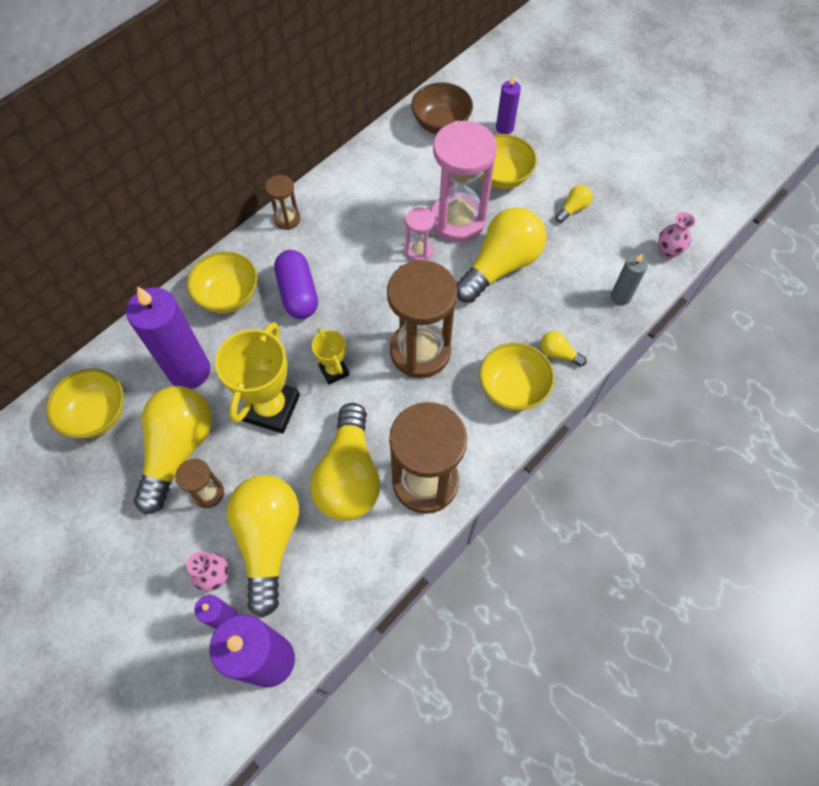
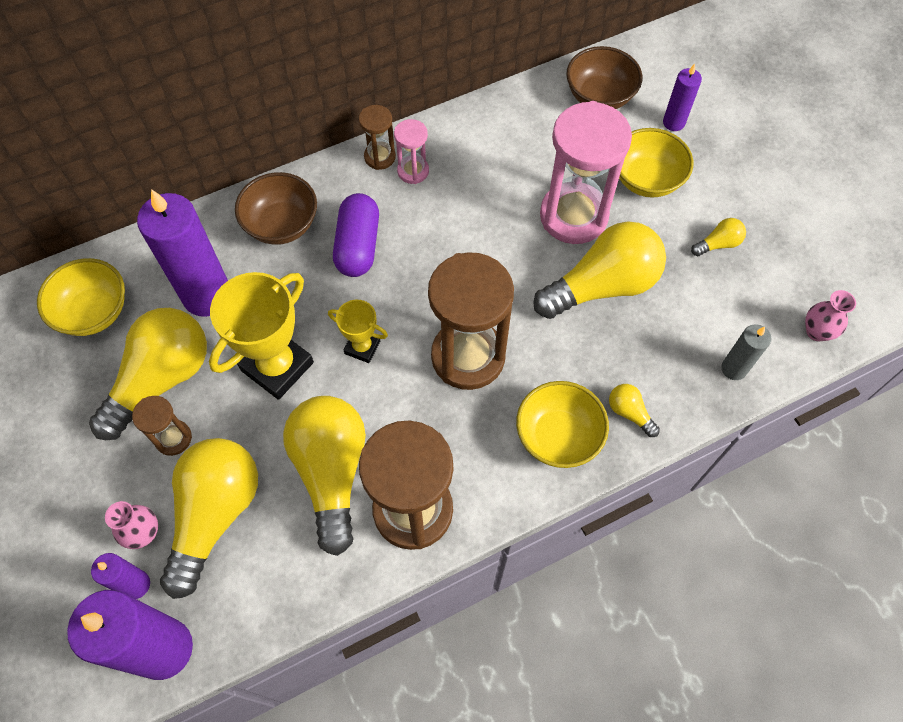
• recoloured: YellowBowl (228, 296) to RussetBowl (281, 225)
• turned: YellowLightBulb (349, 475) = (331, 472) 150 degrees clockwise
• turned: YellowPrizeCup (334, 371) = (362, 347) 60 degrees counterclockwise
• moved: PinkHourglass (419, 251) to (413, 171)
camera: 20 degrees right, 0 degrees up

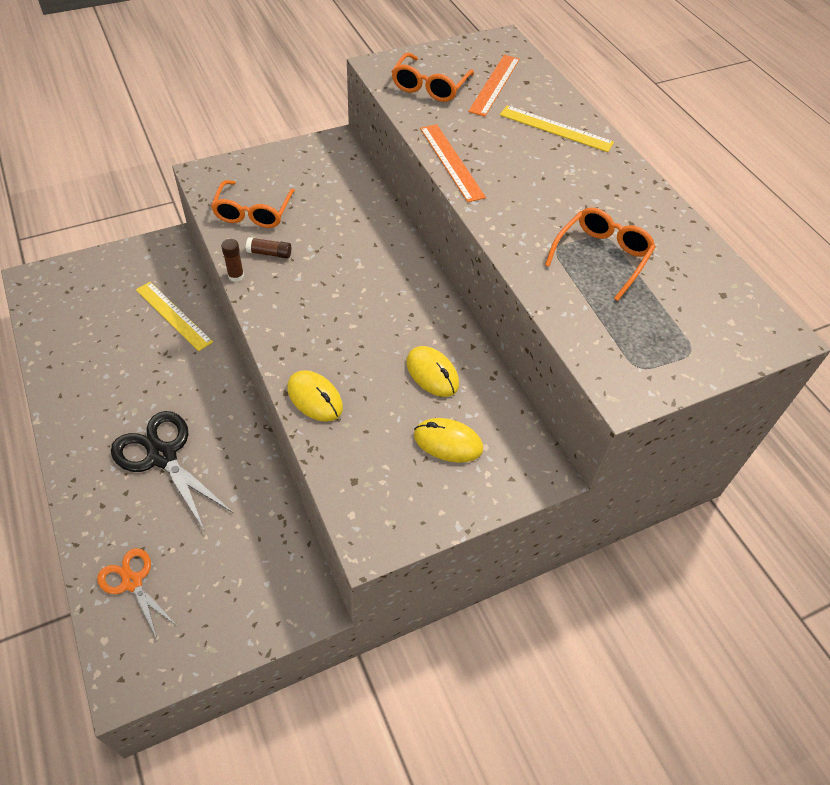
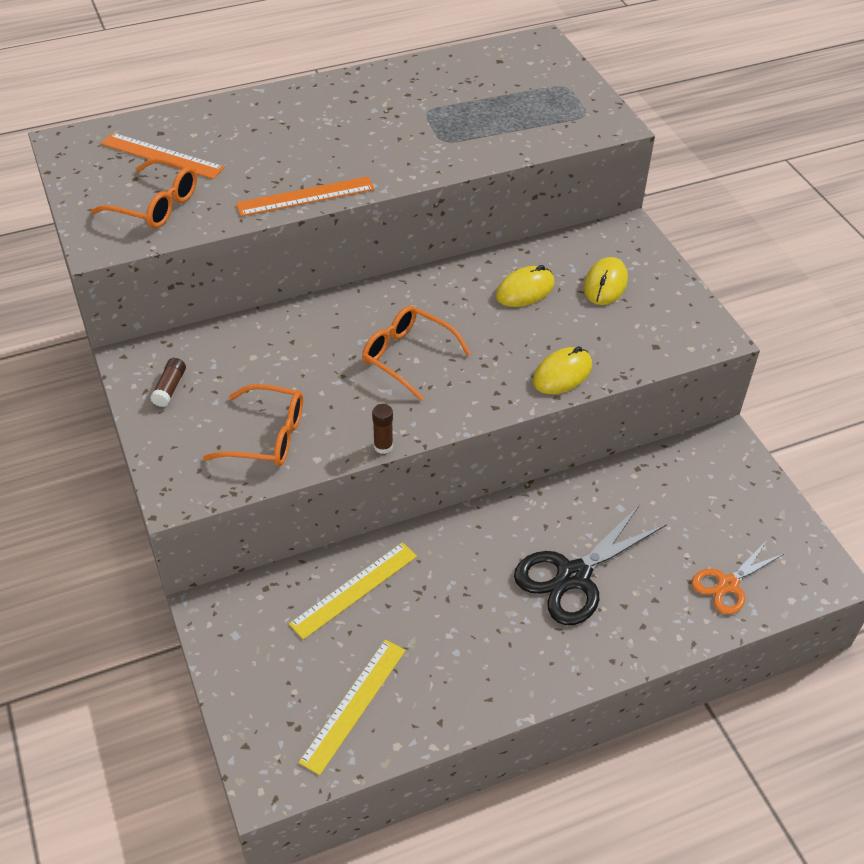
• moved: RussetGlueStick (269, 253) to (170, 388)
• moved: YellowRuler (556, 128) to (353, 705)
• moved: OrangeColouredGlasses (601, 257) to (407, 356)
camera: 85 degrees left, 5 degrees down

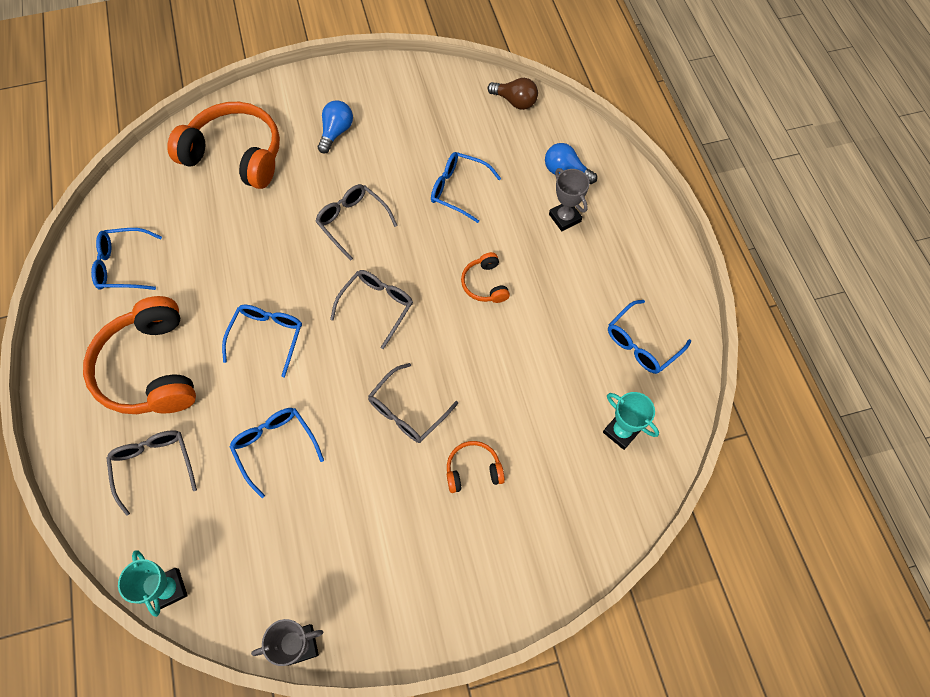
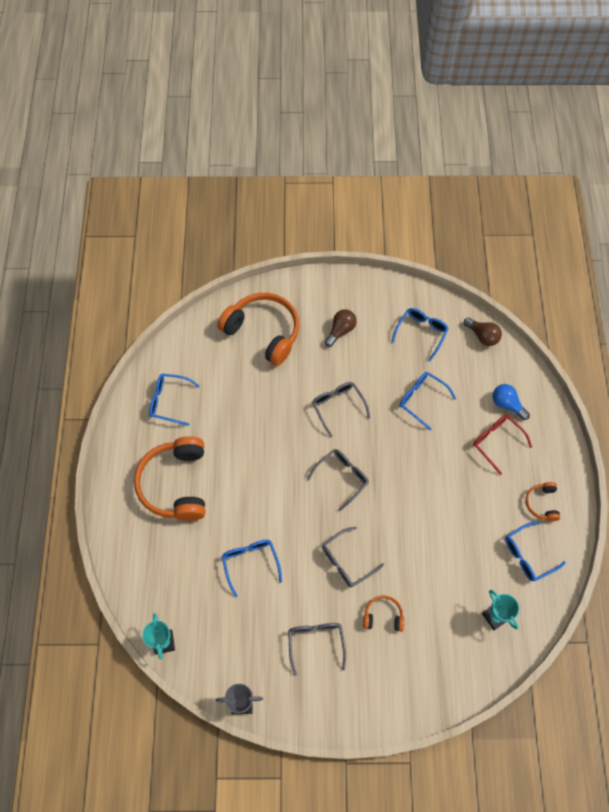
• moved: AshGreyGlasses (154, 465) to (316, 642)
• recoloured: CobaltLightBulb (336, 132) to RussetLightBulb (340, 330)
• moved: CobaltGlasses (267, 337) to (421, 333)
• replaced: AshGreyPrizeCup (564, 218) to RedGlasses (496, 442)
• moved: OrangeColouredHeadphones (485, 284) to (542, 503)
camera: 15 degrees right, 0 degrees up

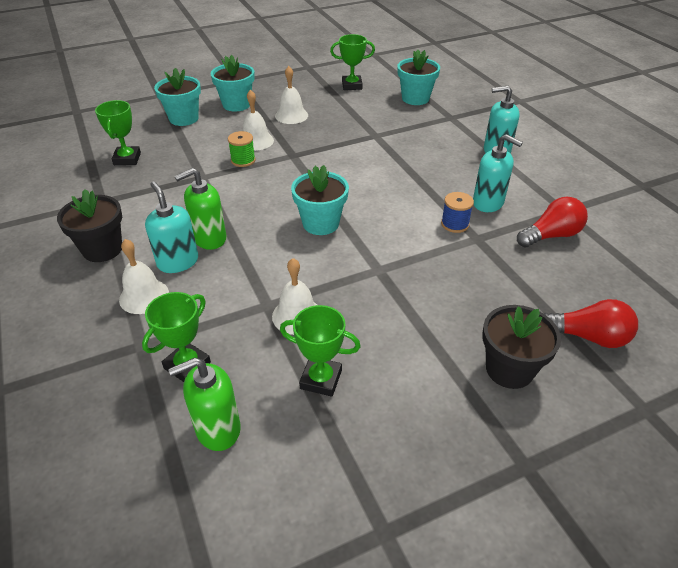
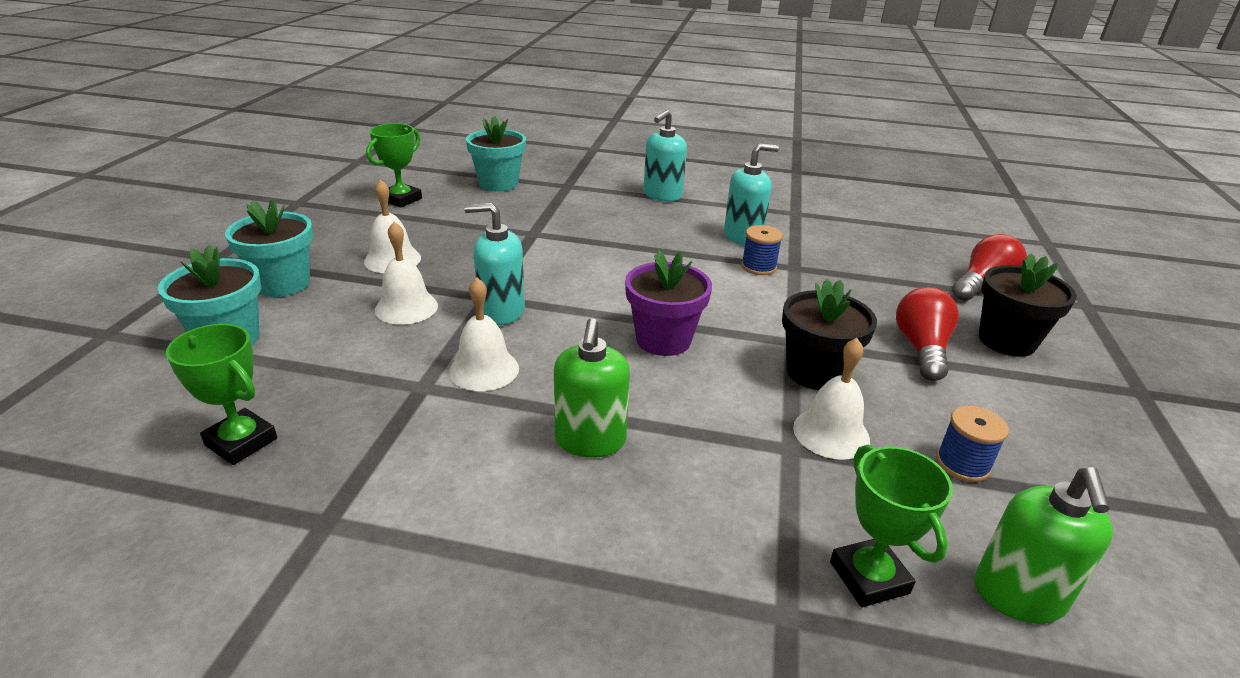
• moved: PureWhiteBell (144, 296) to (484, 369)
• moved: TurquoiseSoapPump (178, 262) to (501, 312)
• recoloured: TurquoiseFlowerPot (321, 223) to PurpleFlowerPot (663, 340)
• moved: BlackFlowerPot (102, 249) to (815, 372)
• moved: RedLightBulb (551, 235) to (921, 349)
• replaced: GreenPrizeCup (321, 379) to CobaltBobbin (962, 464)
• removed: GreenBobbin (243, 160)
camera: 55 degrees left, 10 degrees down

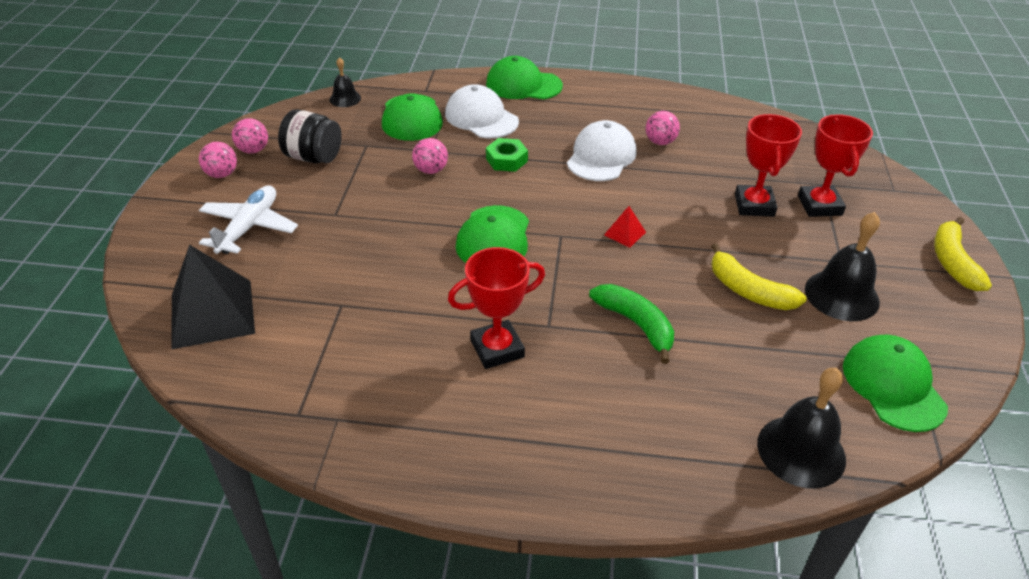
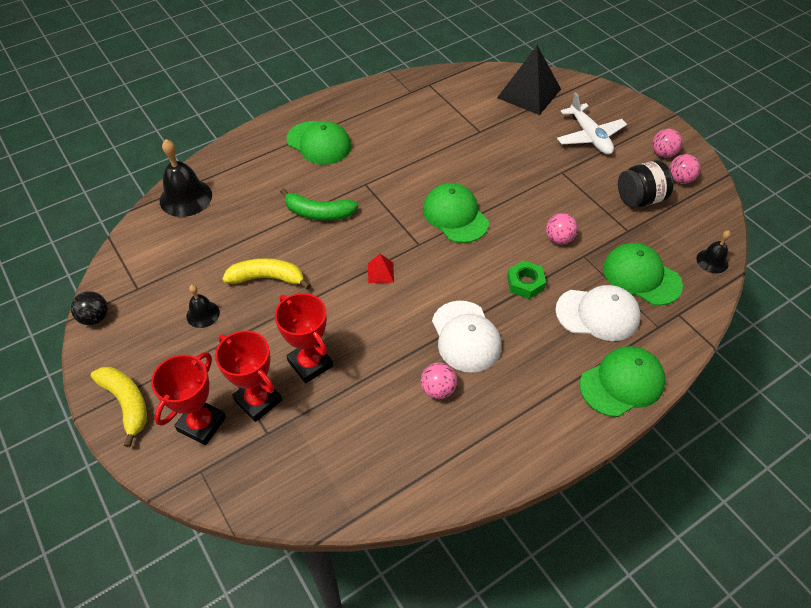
• added: BlackBall (95, 318)
• moved: RedPrizeCup (497, 349) to (202, 424)
• resized: BlackBell (841, 295) = (203, 314) x0.56
• moved: GreenBaseballCap (893, 385) to (319, 143)
camera: 140 degrees right, 10 degrees up

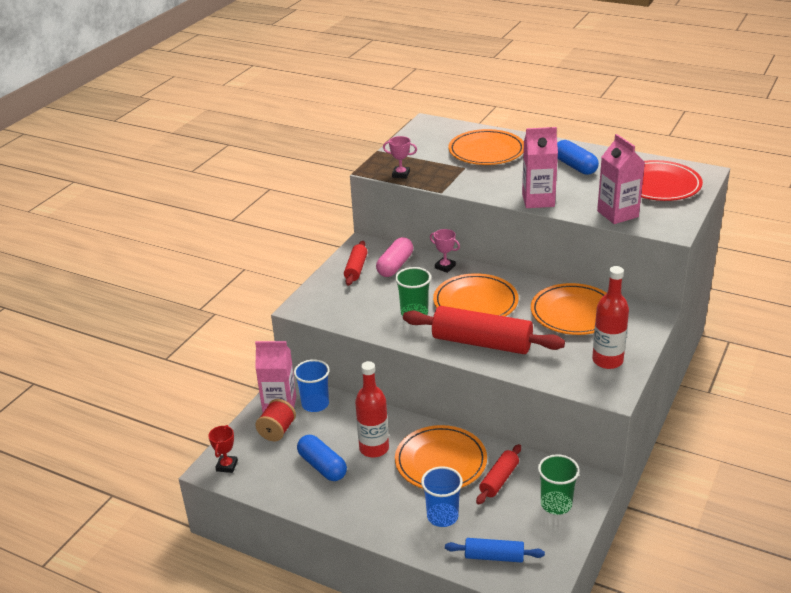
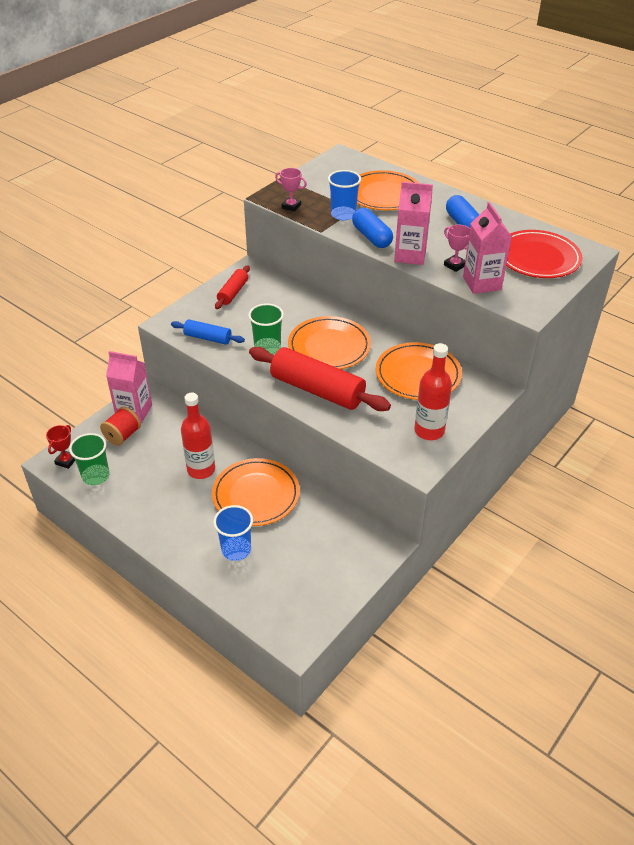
• moved: GreenTumbler (556, 504) to (95, 476)
• moved: CobaltRollingPin (494, 556) to (208, 338)
• moved: CobaltTumbler (315, 404) to (343, 214)
• moved: CobaltPillShape (322, 466) to (371, 237)
• moved: PinkPrizeCup (445, 267) to (454, 265)
• removed: PinkPillShape (395, 266)
• removed: RedRollingPin (499, 480)
camera: 10 degrees right, 10 degrees up

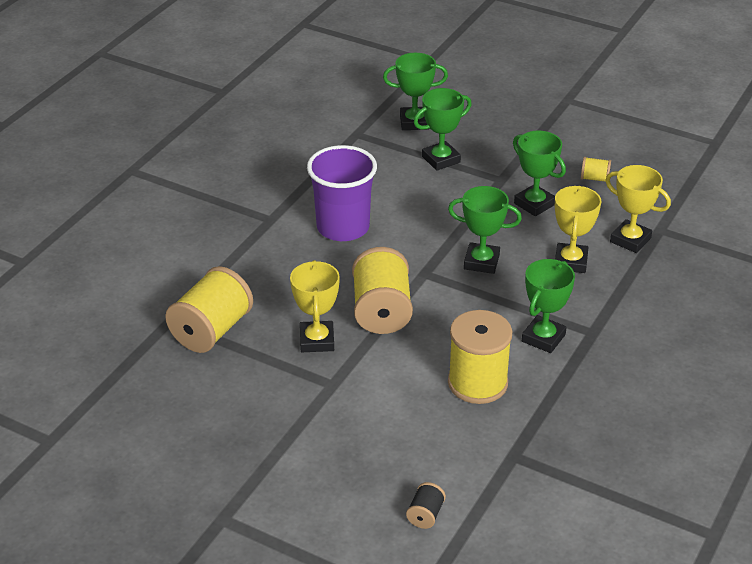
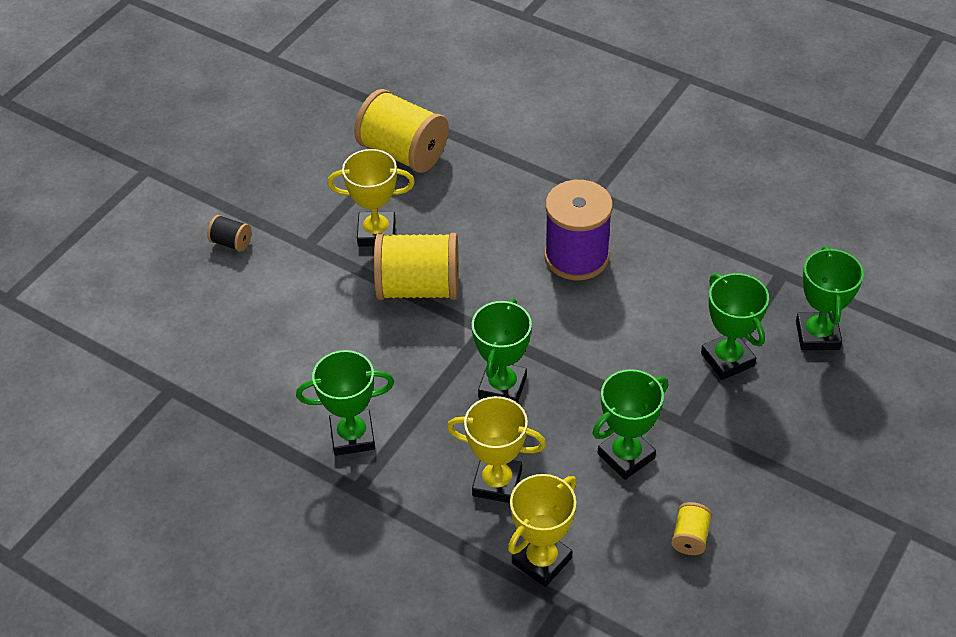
• moved: BlackBobbin (425, 515) to (231, 242)
• turned: GreenPrizeCup (543, 338) = (352, 436) 45 degrees counterclockwise
• replaced: PurpleTumbler (343, 227) to PurpleBobbin (576, 257)
• removed: YellowBobbin (477, 383)
camera: 95 degrees right, 10 degrees up

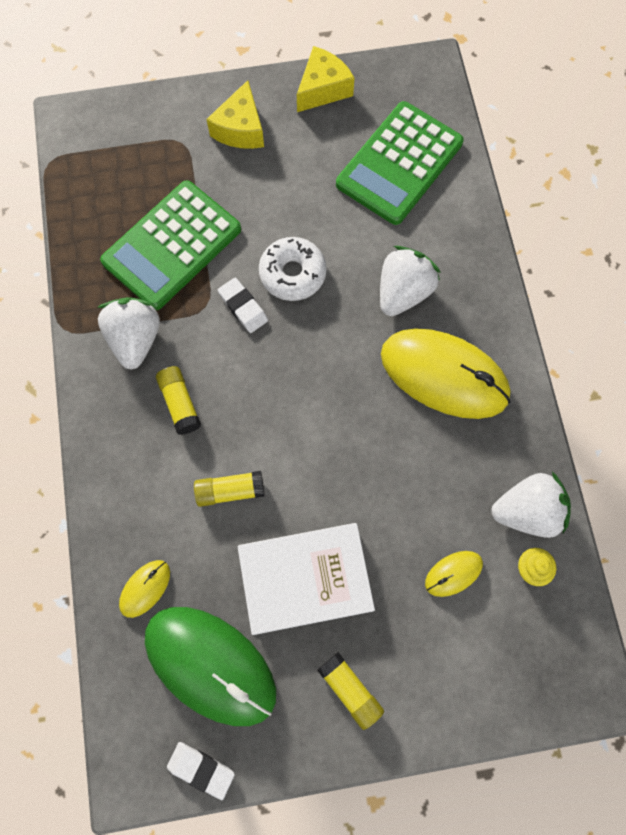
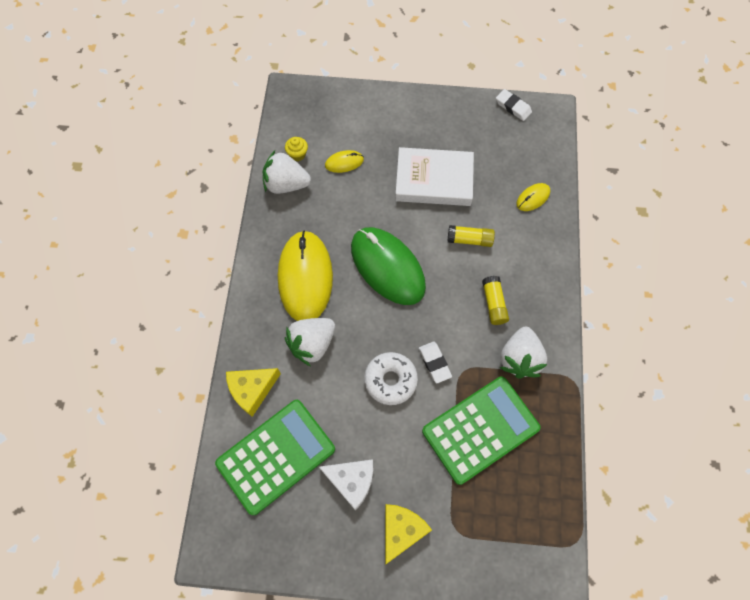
• moved: YellowCheese (323, 89) to (252, 390)
• turned: YellowPcMouse (444, 375) = (305, 277) 45 degrees clockwise
• added: PureWhiteCheese (351, 481)
• moved: GreenPcMouse (210, 665) to (387, 267)
• removed: YellowGlueStick (350, 690)
camera: 165 degrees left, 5 degrees down

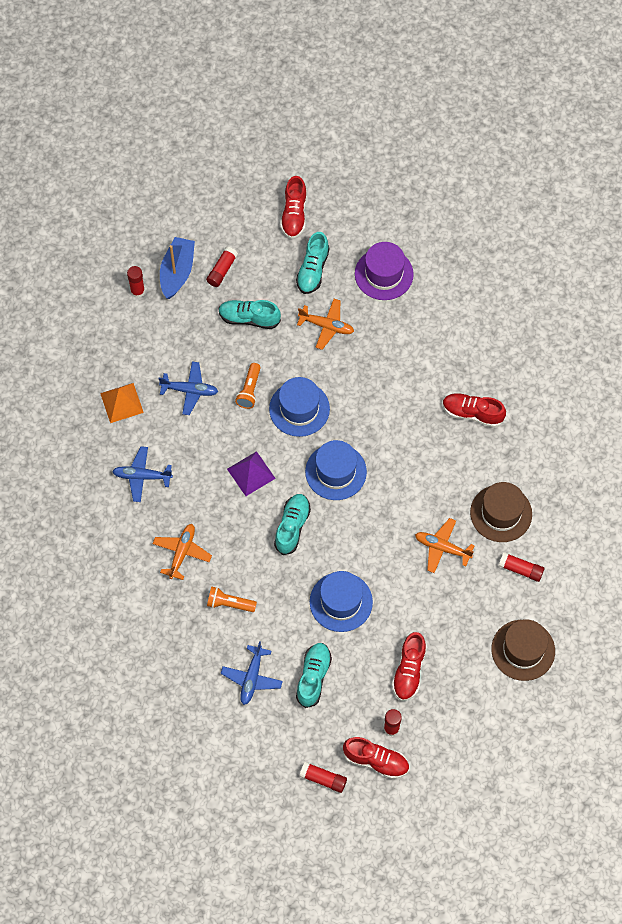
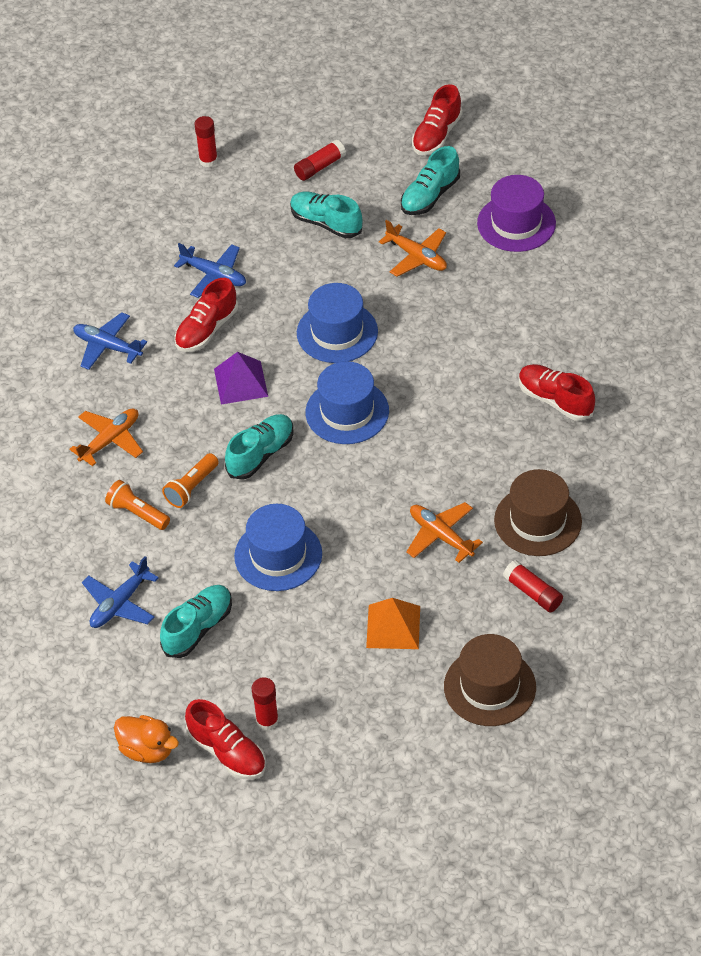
• replaced: RedGlueStick (323, 779) to OrangeColouredRubberDuck (147, 750)
• moved: OrangeColouredFlashlight (249, 390) to (192, 487)
• moved: RedSneaker (409, 671) to (206, 329)
• moved: OrangeColouredPyramid (121, 402) to (393, 626)
• removed: CobaltBoat (177, 272)
camera: 25 degrees right, 15 degrees down

